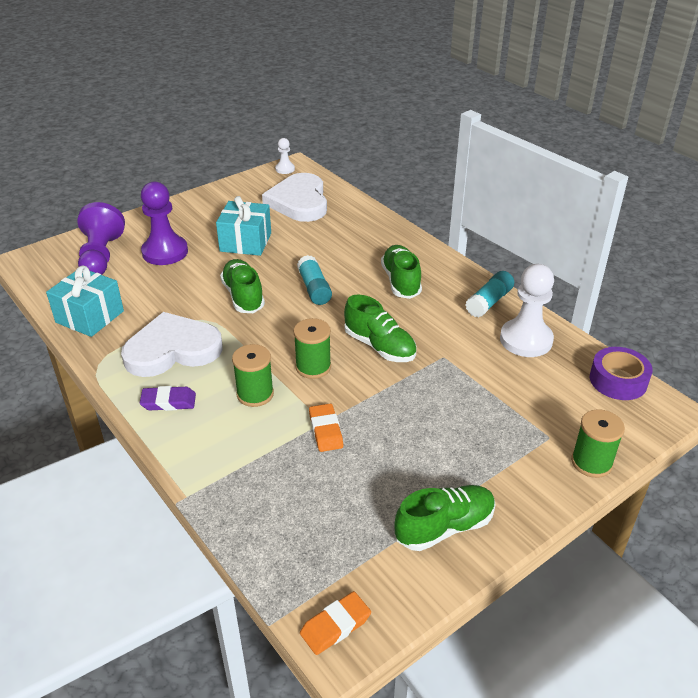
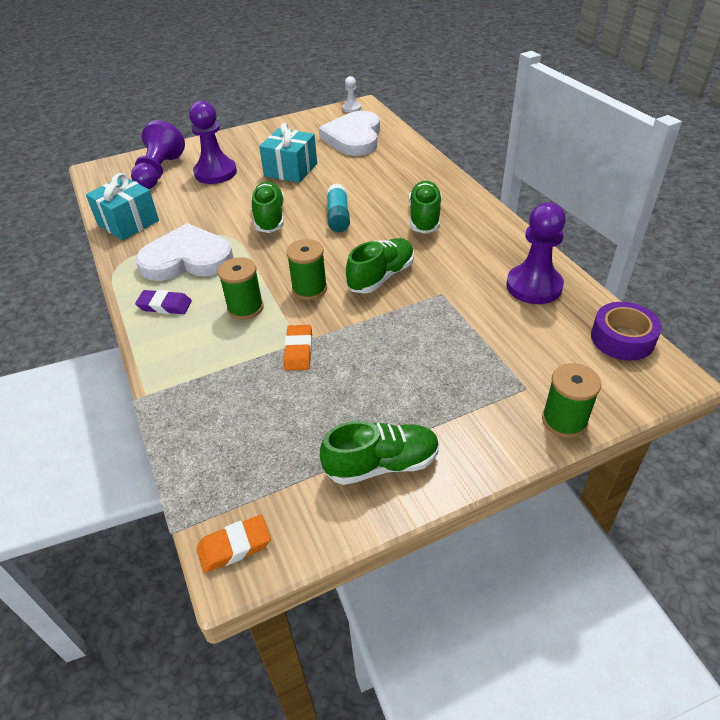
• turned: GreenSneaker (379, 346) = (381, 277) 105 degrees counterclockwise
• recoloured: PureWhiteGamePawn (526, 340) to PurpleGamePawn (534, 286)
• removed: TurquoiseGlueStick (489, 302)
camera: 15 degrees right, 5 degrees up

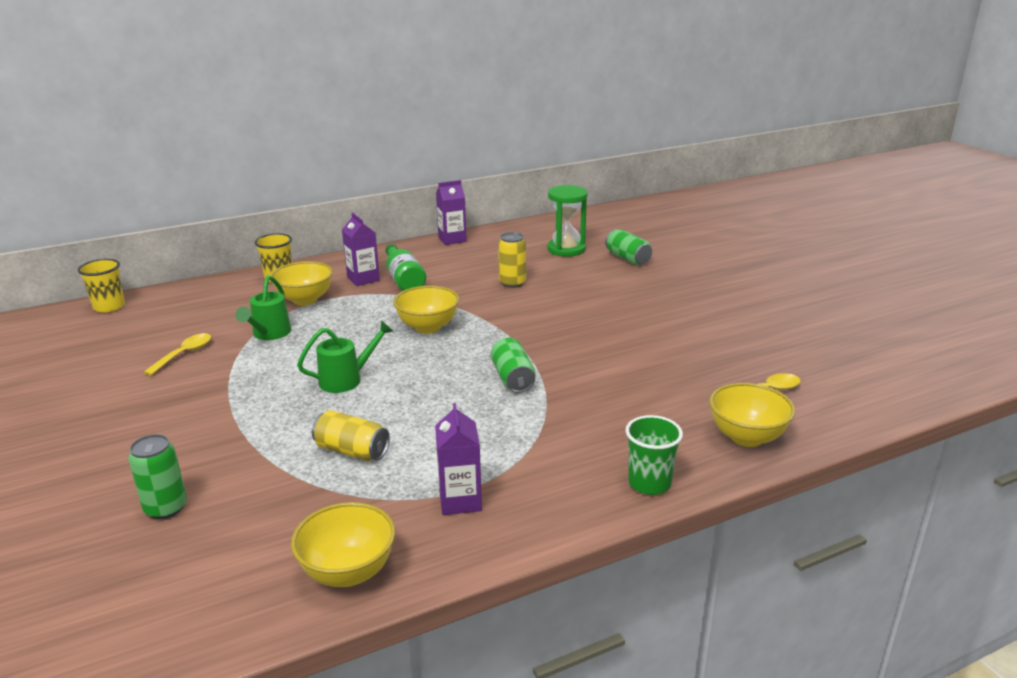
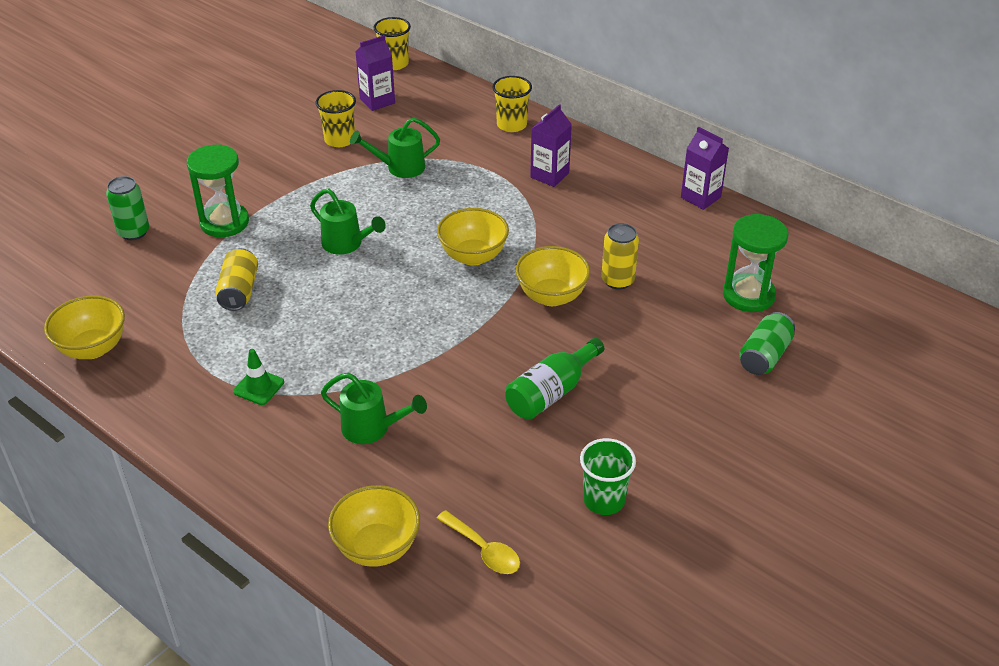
• added: GreenHourglass (224, 222)
• added: GreenRoadCone (259, 387)
• replaced: YellowTeaspoon (184, 354) to YellowTumbler (339, 140)
• added: GreenSprinklingCan (372, 428)
• moved: PurpleCarton (460, 500) to (377, 101)
• moved: GreenFlask (403, 280) to (551, 392)
• moved: YellowBowl (305, 300) to (551, 296)
• moved: GreenTumbler (649, 483) to (604, 500)
• removed: GreenTin (513, 378)
camera: 65 degrees right, 15 degrees up

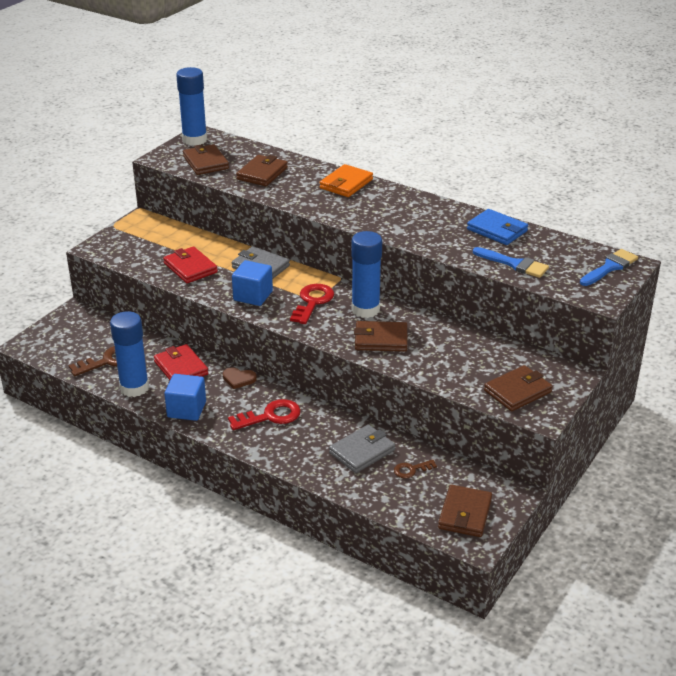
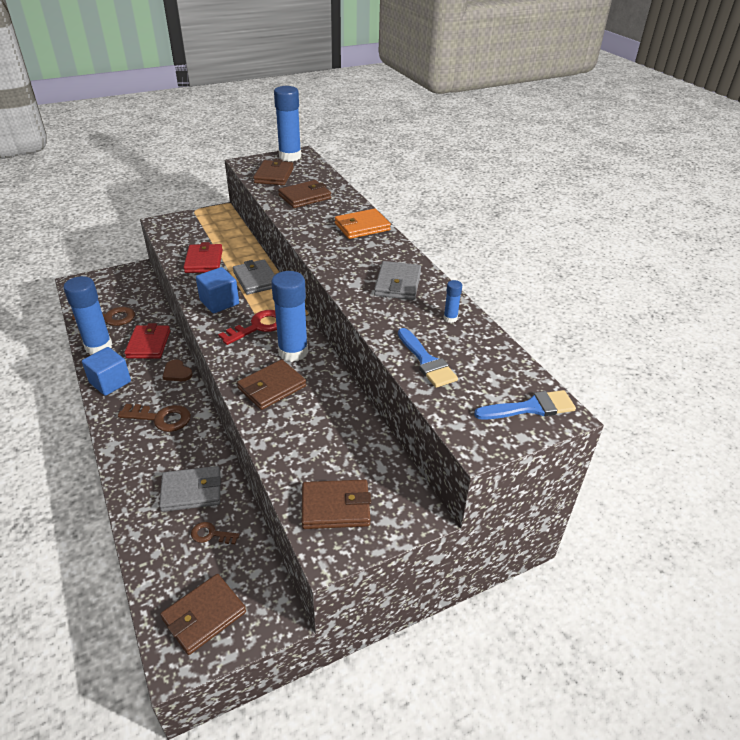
• recoloured: RedDoorKey (270, 416) to RussetDoorKey (161, 418)
• turned: RussetCardWallet (381, 339) = (272, 387) 75 degrees counterclockwise
• added: AshGreyCardWallet (397, 284)
• replaced: CobaltCardWallet (497, 230) to CobaltGlueStick (450, 318)
camera: 30 degrees right, 5 degrees up

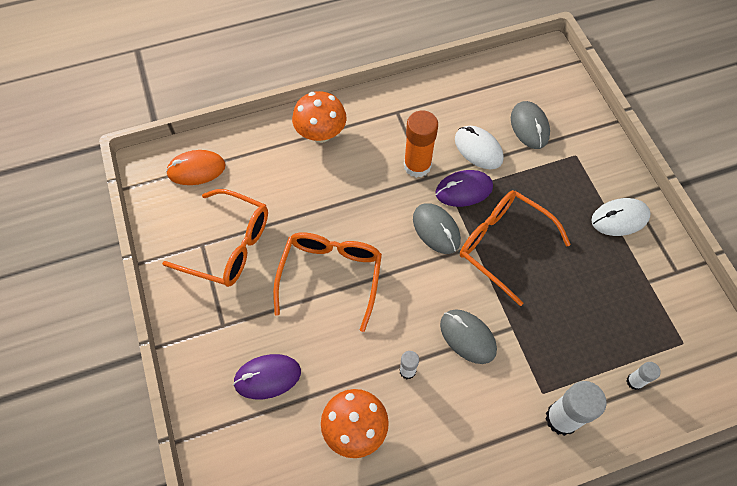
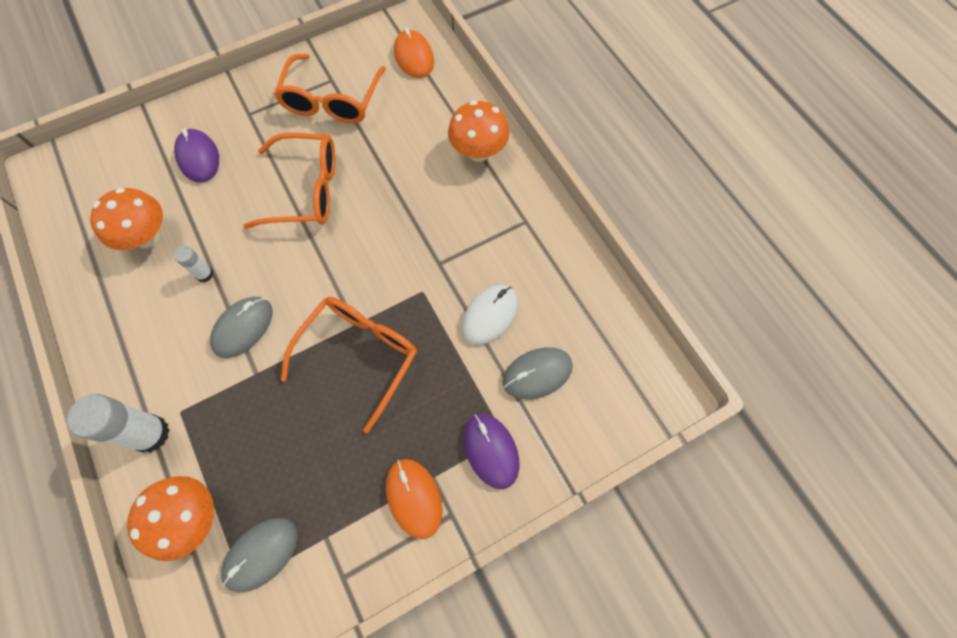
• replaced: PureWhiteGlueStick (634, 381) to OrangeColouredFungus (192, 518)
• moved: AshGreyPcMouse (436, 230) to (261, 554)
• recoloured: PureWhitePcMouse (619, 218) to OrangeColouredPcMouse (414, 498)
• moved: PurplePcMouse (463, 190) to (491, 450)
• removed: OrangeColouredGlueStick (417, 166)
camera: 80 degrees right, 5 degrees up

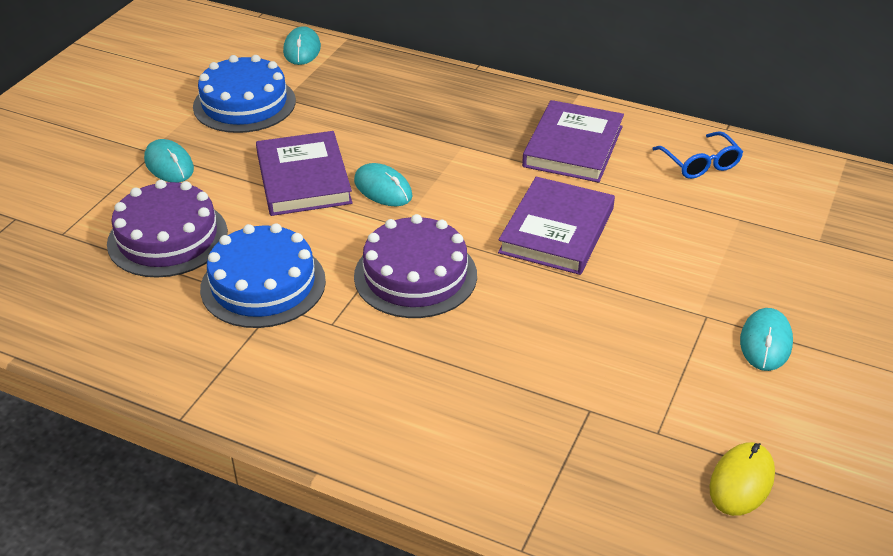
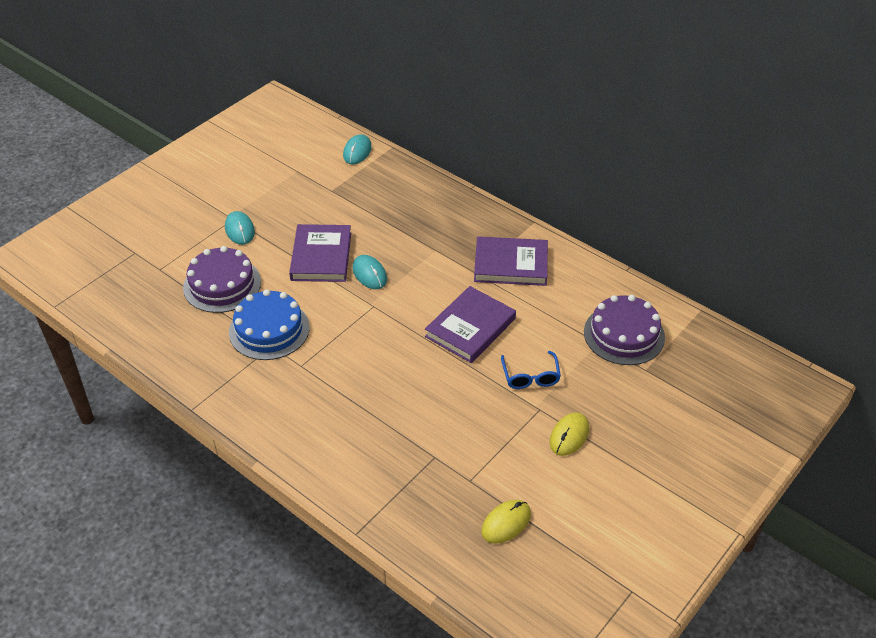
• turned: PurpleHardback (573, 146) = (510, 264) 60 degrees clockwise
• moved: CobaltGlasses (700, 164) to (530, 377)
• recoloured: TurquoisePcMouse (765, 342) to YellowPcMouse (569, 435)
• moved: PurpleCake (415, 275) to (624, 334)
• removed: CobaltCake (244, 103)
camera: 15 degrees right, 5 degrees up

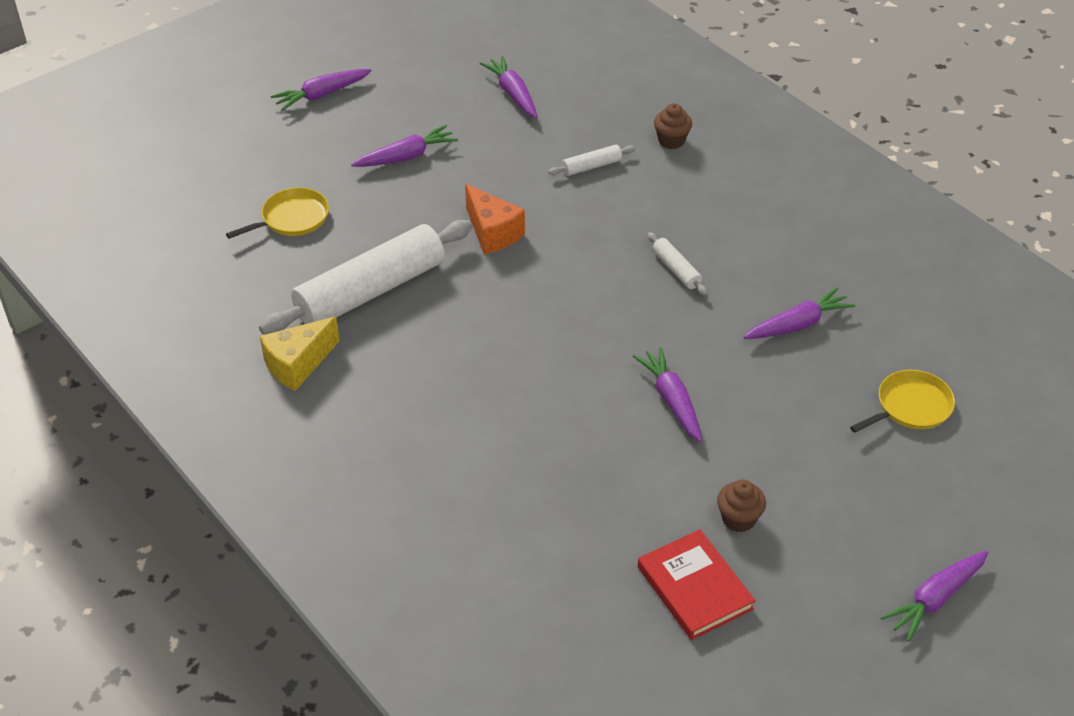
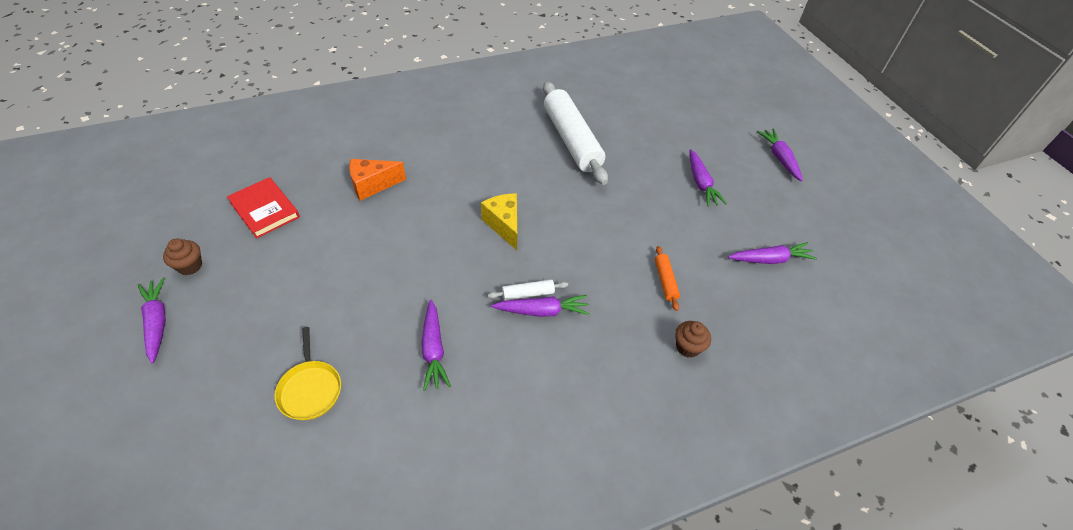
• moved: RussetFairyCake (738, 519) to (190, 266)
• turned: RedHardback (694, 588) = (265, 210) 60 degrees clockwise
• moved: OrangeColouredCheese (492, 233) to (372, 185)
• moved: YellowCheese (298, 364) to (504, 225)
• moved: PurpleCarrot (671, 400) to (542, 311)
• recoloured: PureWhiteRollingPin (591, 166) to OrangeColouredRollingPin (665, 281)
• removed: YellowPan (292, 218)
camera: 105 degrees right, 5 degrees up

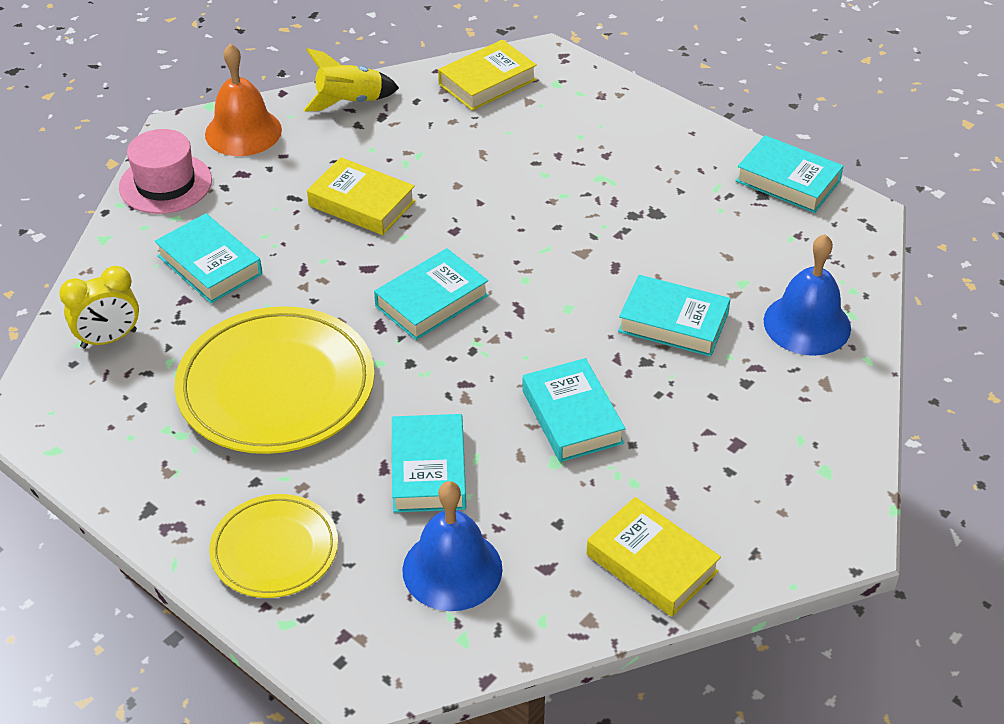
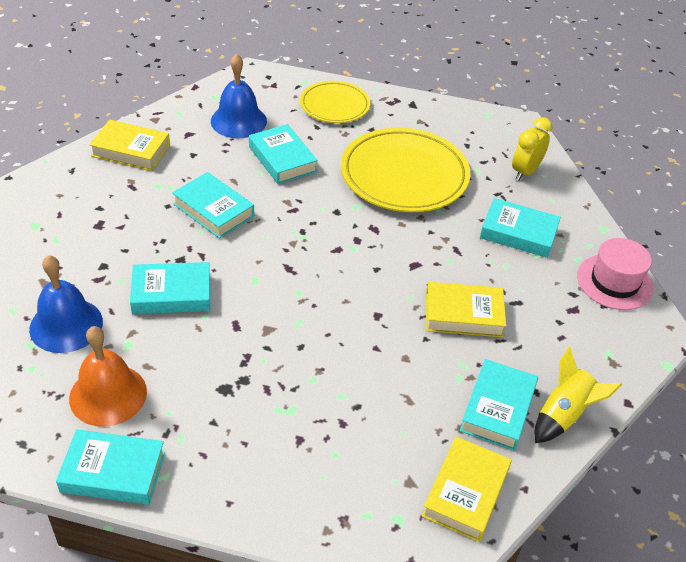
• moved: OrangeColouredBell (243, 132) to (108, 394)
• moved: TurquoiseHardback (432, 301) to (497, 409)
camera: 150 degrees right, 0 degrees up

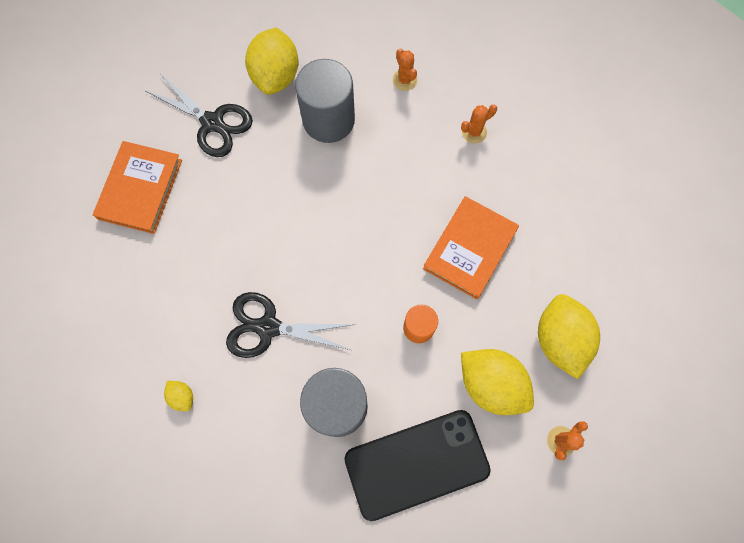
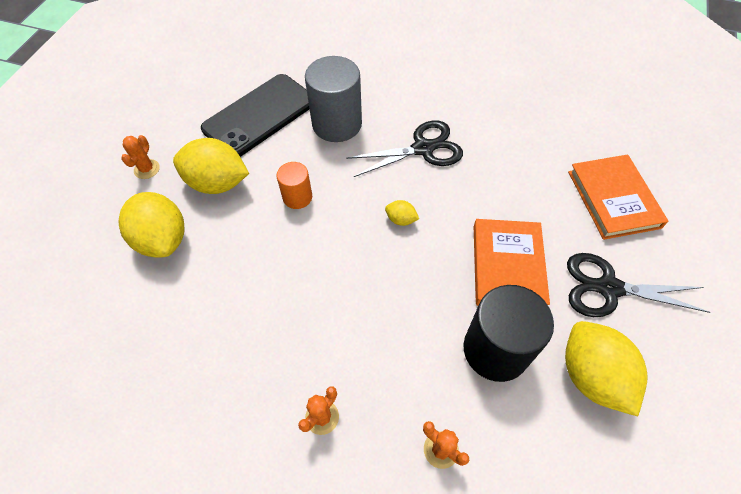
• moved: YellowCitrusFruit (182, 396) to (401, 220)
• recoloured: AshGreyCylinderShape (328, 120) to BlackCylinderShape (495, 350)
• moved: OrangeColouredHardback (470, 249) to (507, 266)
camera: 155 degrees right, 15 degrees down

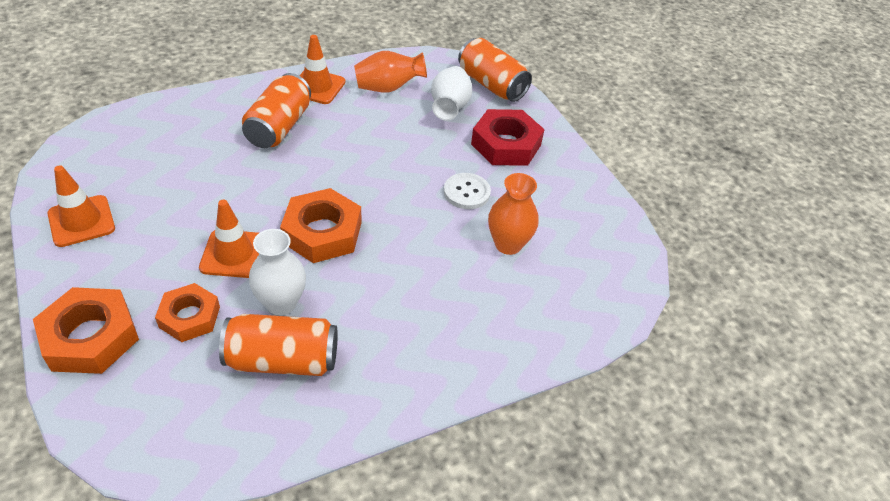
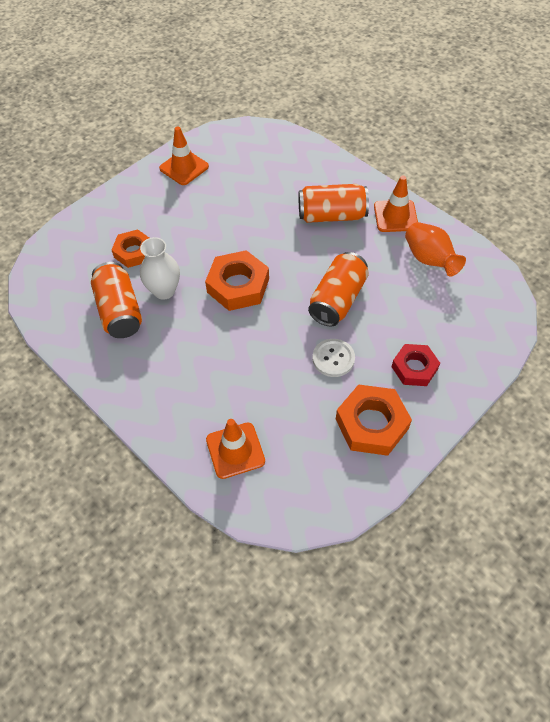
• moved: OrangeColouredRoadCone (234, 254) to (235, 450)
• moved: OrangeColouredTin (491, 85) to (337, 300)
• moved: OrangeColouredHexagonNut (90, 337) to (371, 424)
• resized: RedHexagonNut (506, 144) = (414, 368) x0.66
• removed: PureWhiteFlowerVase (449, 108)
• removed: OrangeColouredFlowerVase (508, 244)
camera: 75 degrees right, 10 degrees up

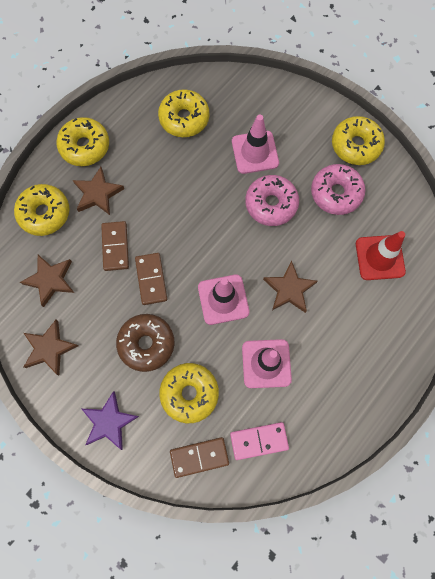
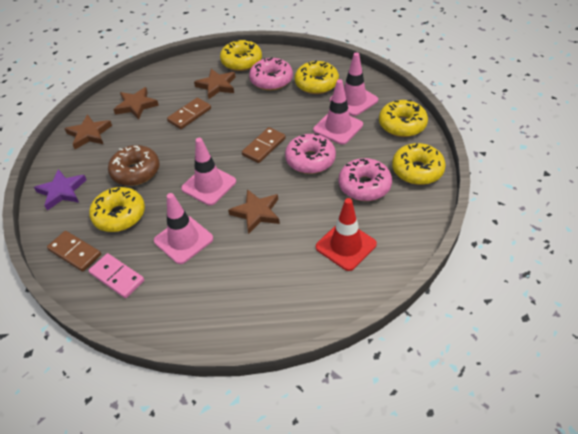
• moved: RussetDomino (151, 279) to (264, 146)
• added: PinkDonut (271, 80)
• added: PinkRoadCone (353, 100)
• moved: YellowDonut (44, 213) to (402, 125)
camera: 50 degrees right, 25 degrees down

